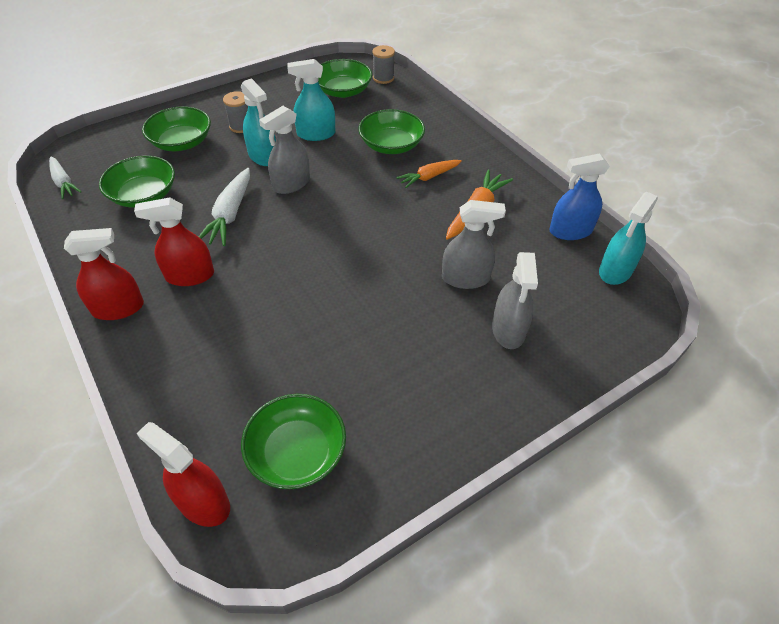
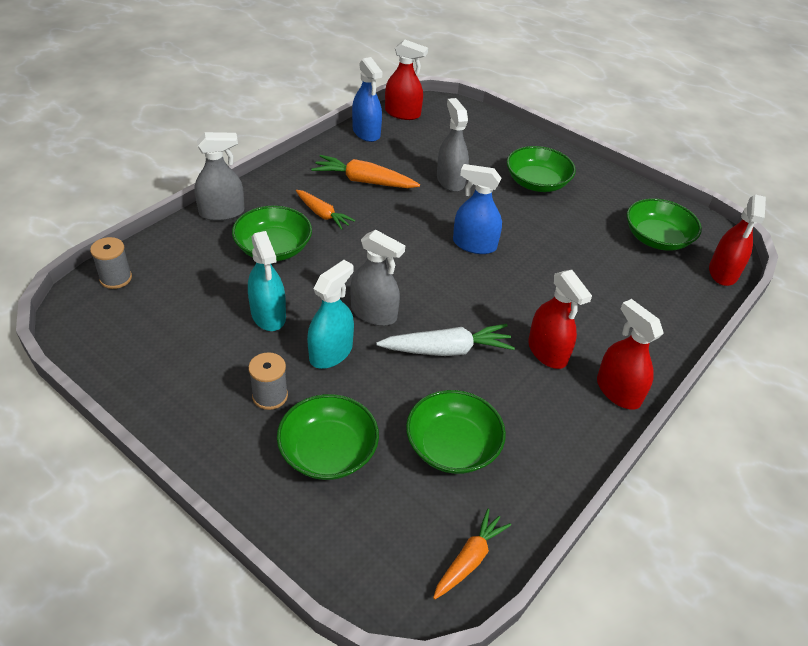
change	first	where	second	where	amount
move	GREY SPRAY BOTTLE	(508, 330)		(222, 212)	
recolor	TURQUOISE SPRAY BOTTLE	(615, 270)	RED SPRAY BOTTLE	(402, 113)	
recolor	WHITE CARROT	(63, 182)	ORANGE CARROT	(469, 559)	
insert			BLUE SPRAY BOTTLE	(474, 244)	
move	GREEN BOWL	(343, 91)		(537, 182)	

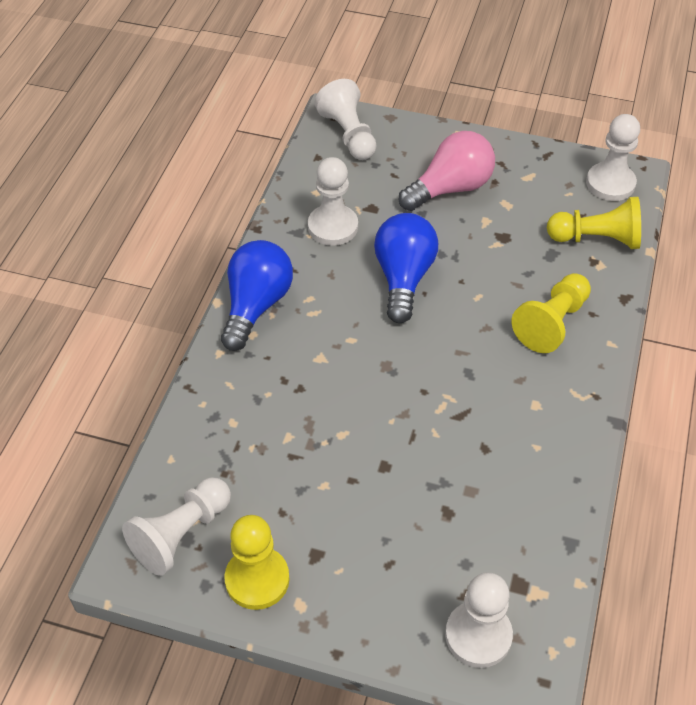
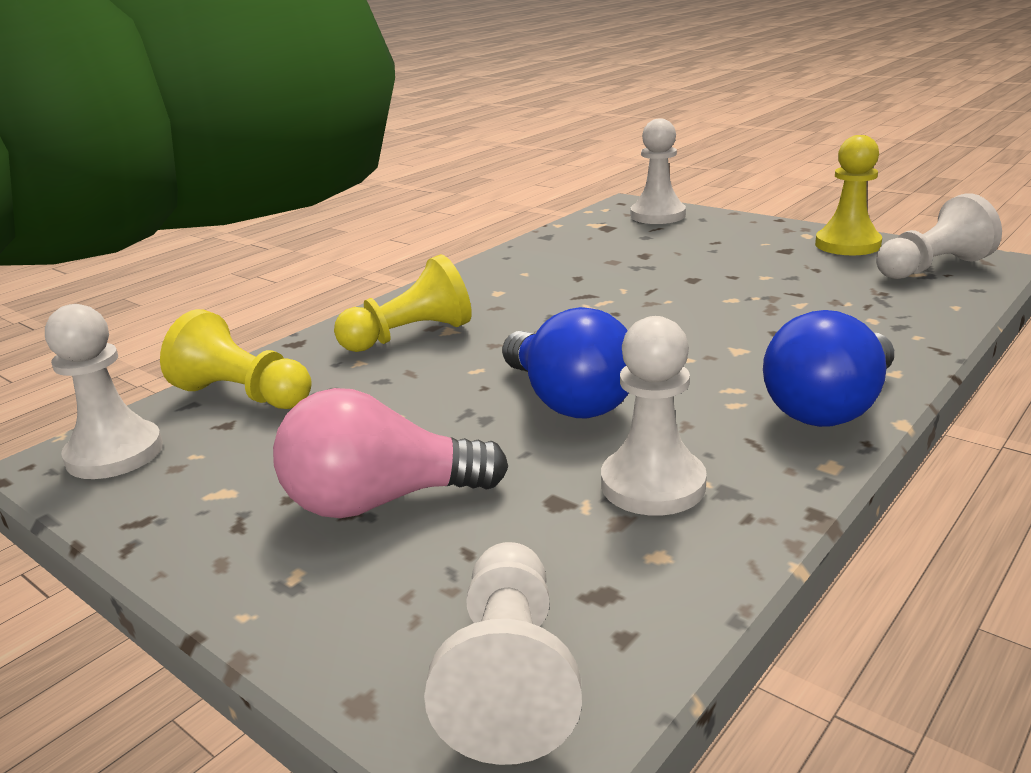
change	first	where	second	where	amount
rotate	BLUE LIGHT BULB	(403, 278)		(568, 401)	60 degrees counterclockwise

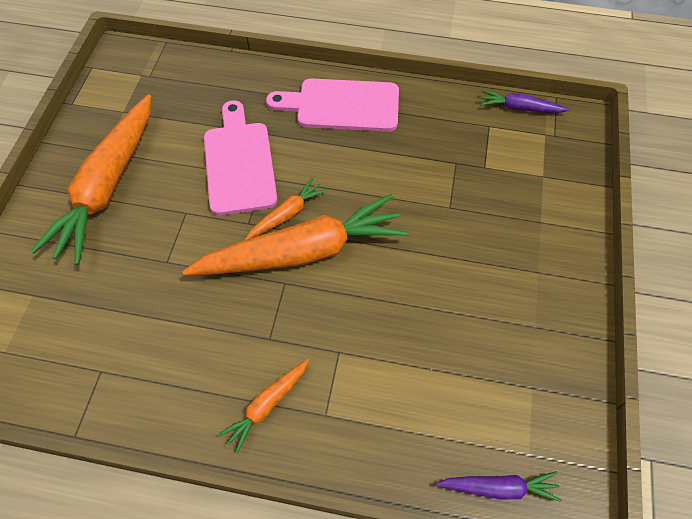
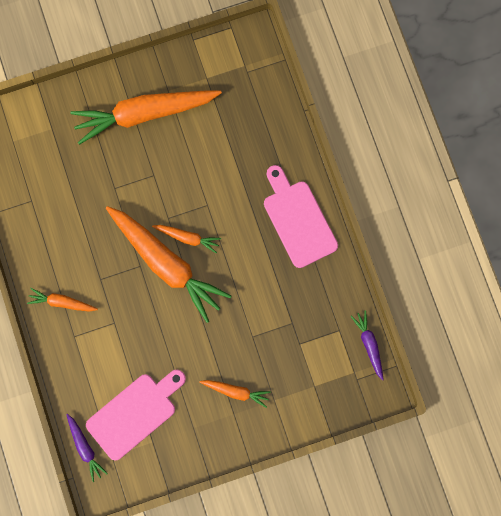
change	first	where	second	where	amount
move	PINK CUTTING BOARD	(239, 163)		(135, 413)	
insert			ORANGE CARROT	(236, 391)	

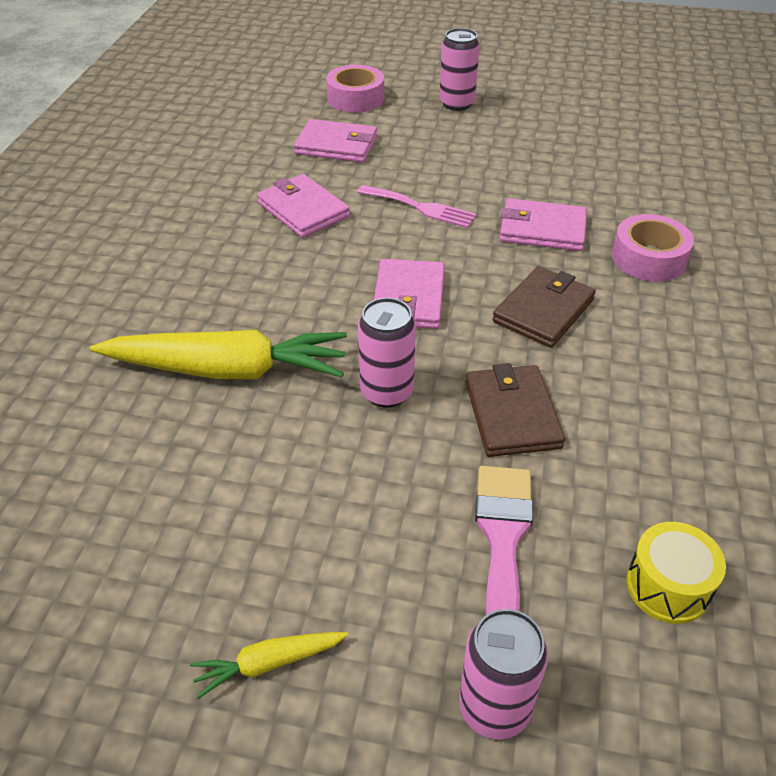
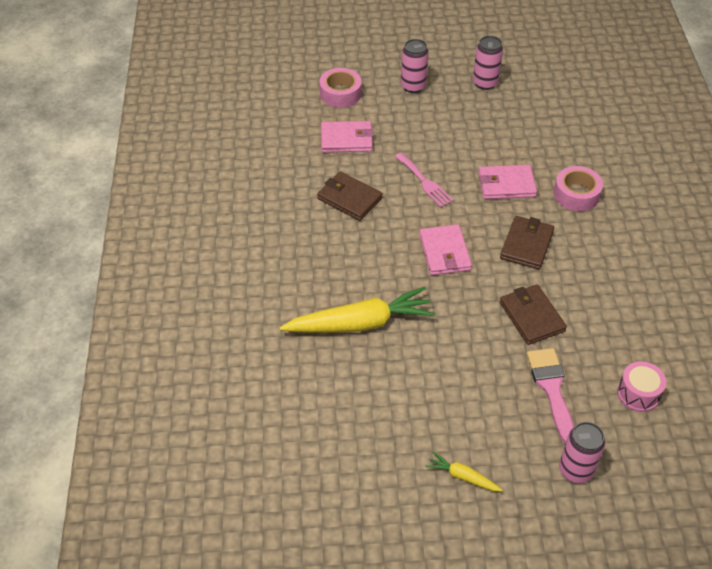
change	first	where	second	where	amount
recolor	PINK WALLET	(303, 210)	BROWN WALLET	(349, 198)	
rotate	PINK FORK	(421, 208)		(424, 182)	45 degrees clockwise
rotate	YELLOW CARROT	(268, 664)		(462, 476)	60 degrees clockwise
move	PINK CAN	(386, 392)		(485, 83)	
recolor	YELLOW DRUM	(667, 586)	PINK DRUM	(638, 394)	

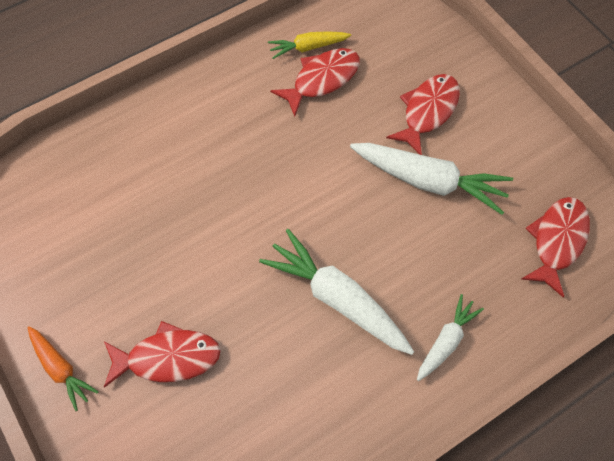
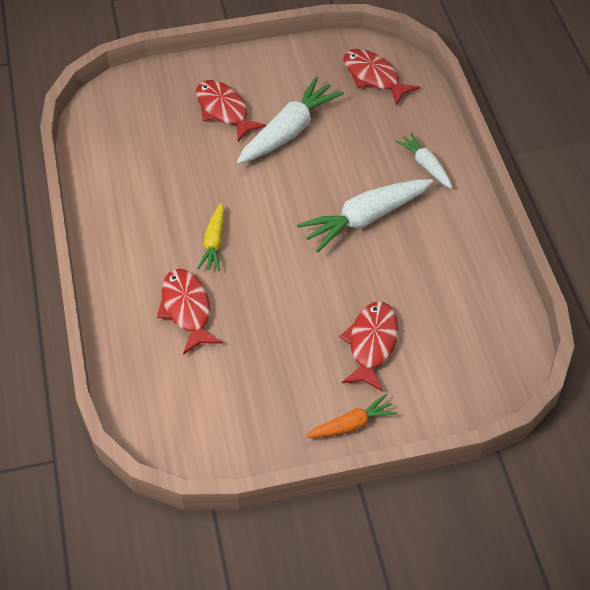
change	first	where	second	where	amount
move	RED FISH	(322, 79)		(187, 309)	
move	YELLOW CARROT	(308, 47)		(214, 243)	

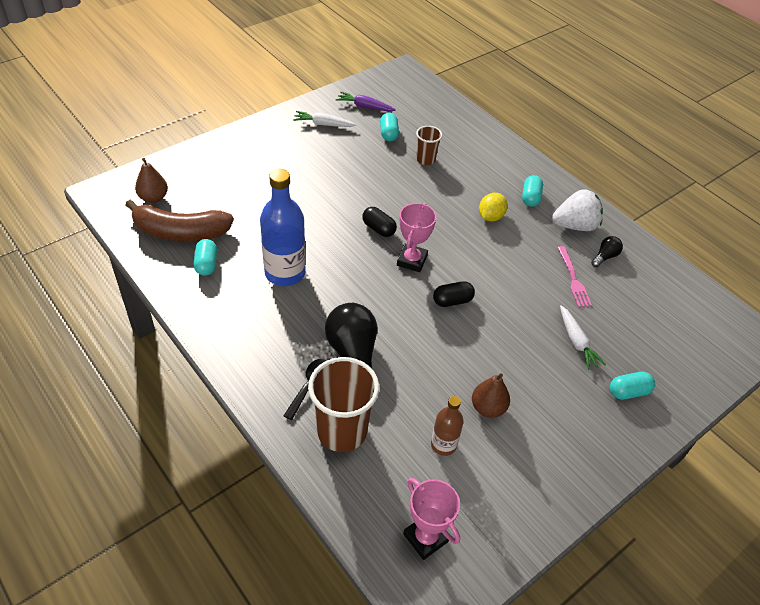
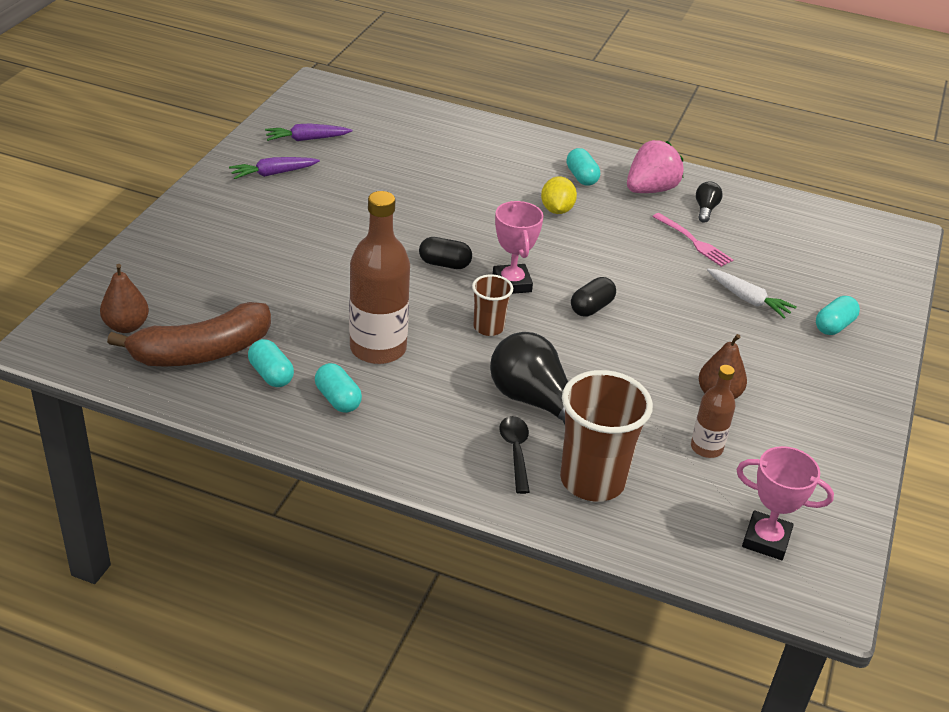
change	first	where	second	where	amount
recolor	WHITE CARROT	(323, 124)	PURPLE CARROT	(273, 173)	
move	TURQUOISE CAPSULE	(388, 134)		(338, 399)	
recolor	BLUE BOTTLE	(285, 273)	BROWN BOTTLE	(378, 348)	
move	BROWN CUP	(425, 159)		(488, 327)	
recolor	WHITE STRAWBERRY	(575, 225)	PINK STRAWBERRY	(650, 190)	

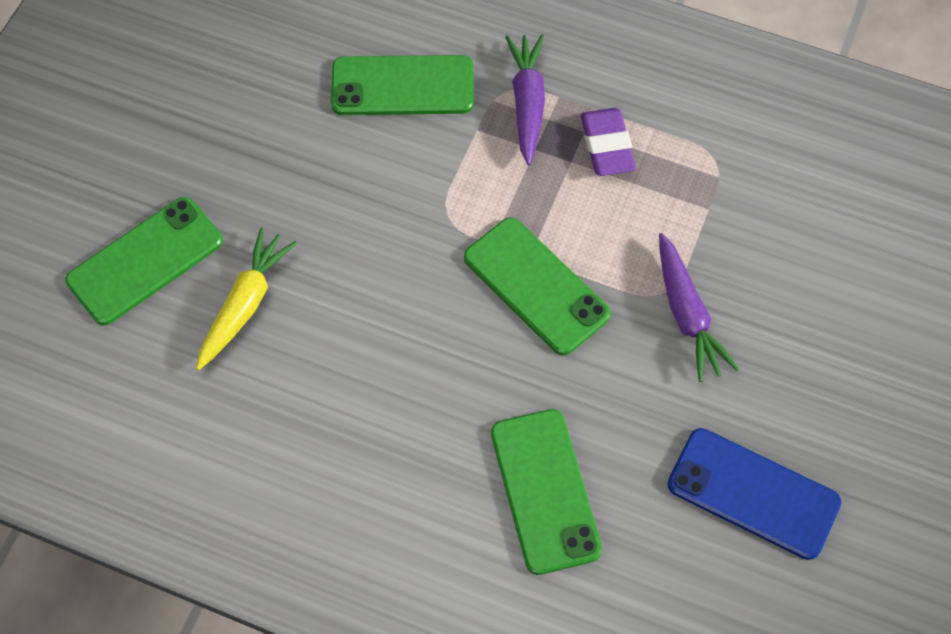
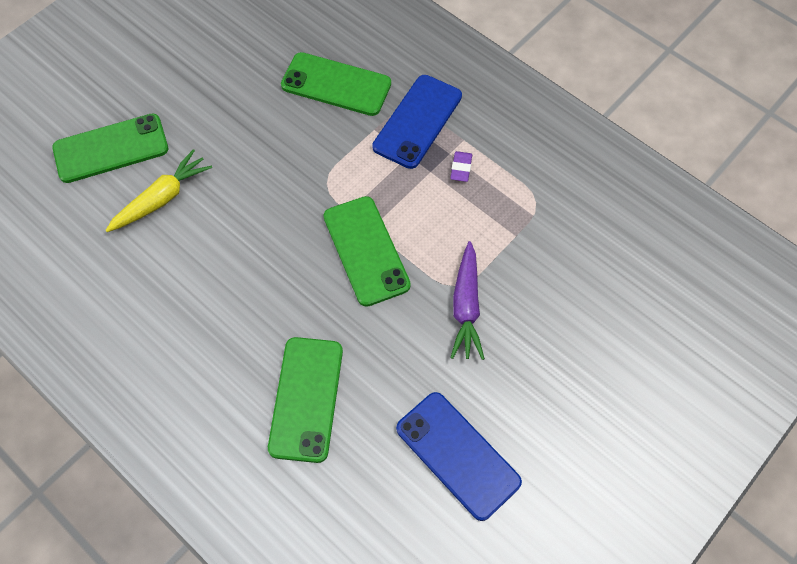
change	first	where	second	where	amount
replace	PURPLE CARROT	(527, 103)	BLUE PHONE	(417, 121)	
resize	PURPLE ERASER	(607, 146)		(461, 168)	x0.60

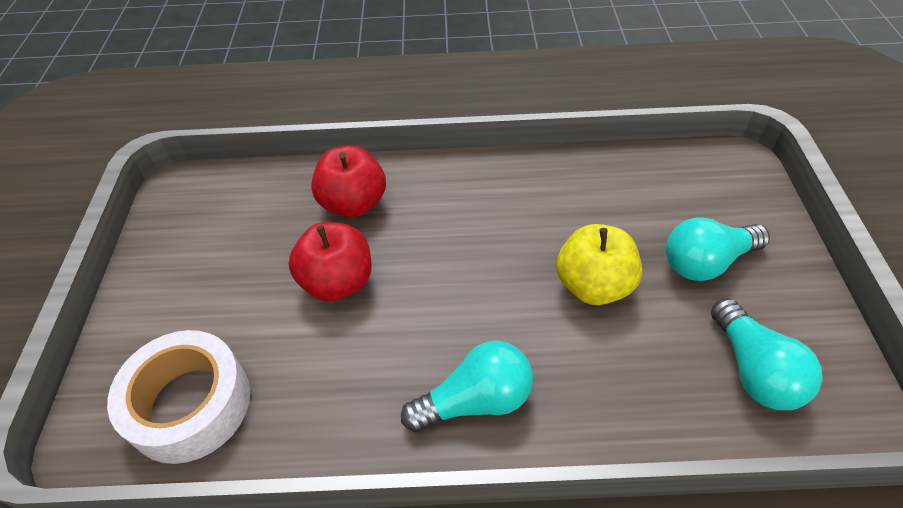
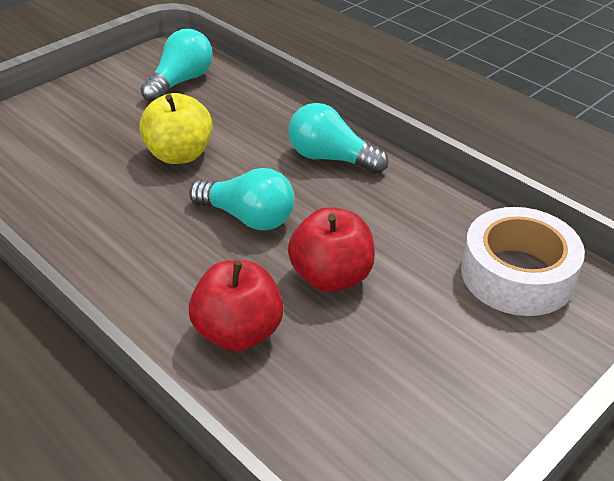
change	first	where	second	where	amount
move	TURQUOISE LIGHT BULB	(706, 262)		(248, 217)	

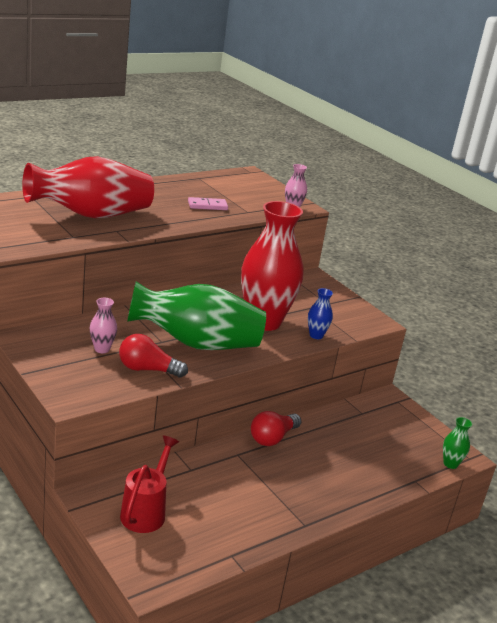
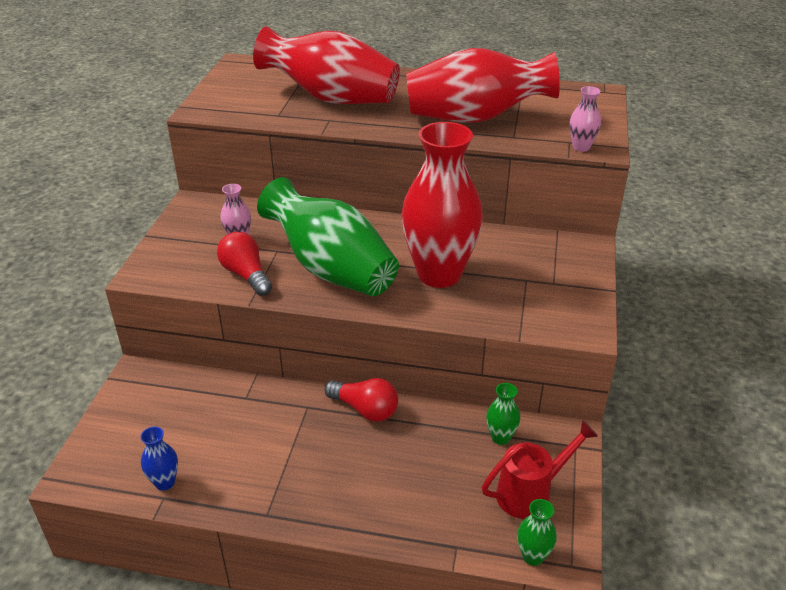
change	first	where	second	where	amount
move	BLUE VASE	(316, 335)		(165, 482)	
rotate	RED LIGHT BULB	(272, 438)		(365, 409)	150 degrees counterclockwise
replace	PINK DOMINO	(207, 206)	RED VASE	(475, 118)	
move	RED WATERING CAN	(146, 511)		(530, 493)	
insert			GREEN VASE	(500, 437)	

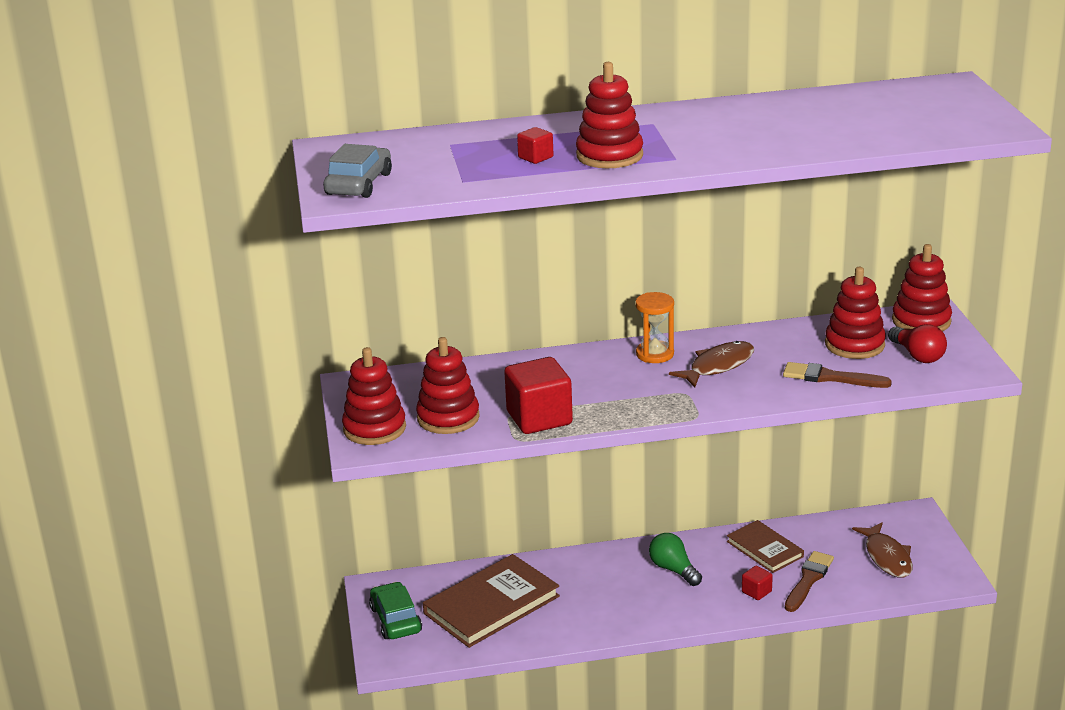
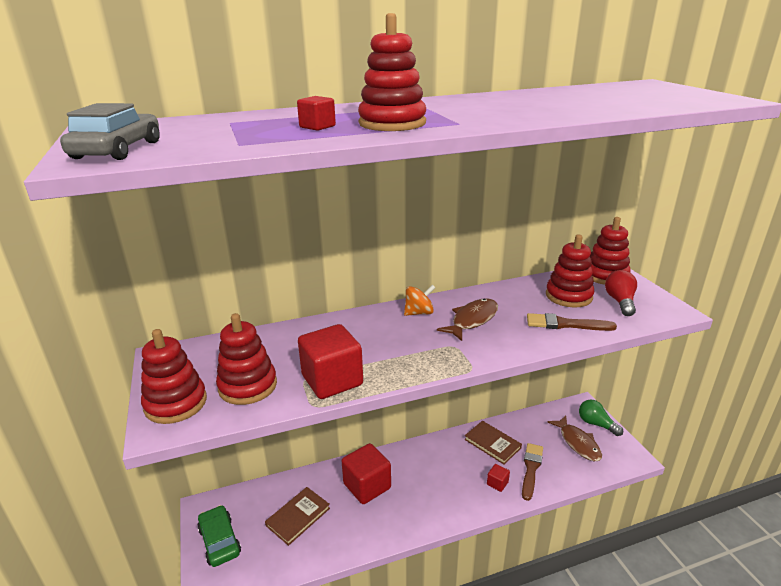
change	first	where	second	where	amount
resize	BROWN BOOK	(491, 605)		(298, 517)	x0.60
insert			RED CUBE	(367, 486)	
replace	ORANGE HOURGLASS	(655, 354)	ORANGE SPINNING TOP	(419, 313)	
move	GREEN LIGHT BULB	(673, 570)		(596, 424)	
rotate	RED LIGHT BULB	(917, 355)		(620, 302)	135 degrees counterclockwise

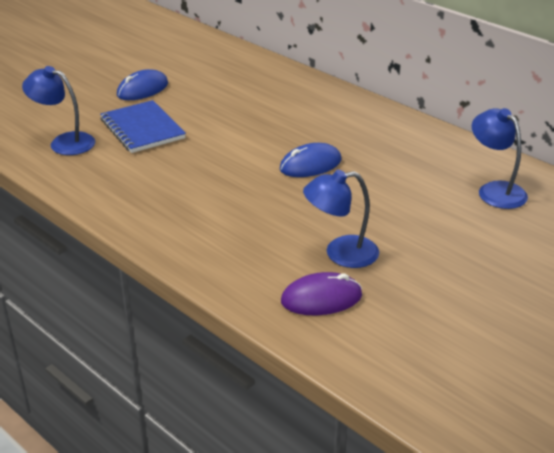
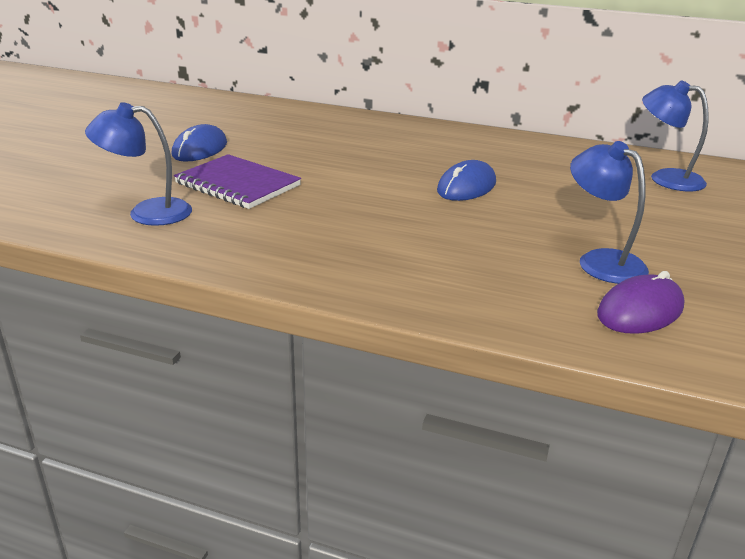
change	first	where	second	where	amount
recolor	BLUE NOTEBOOK	(142, 129)	PURPLE NOTEBOOK	(237, 184)	
rotate	BLUE LAMP	(340, 253)		(601, 261)	90 degrees clockwise

